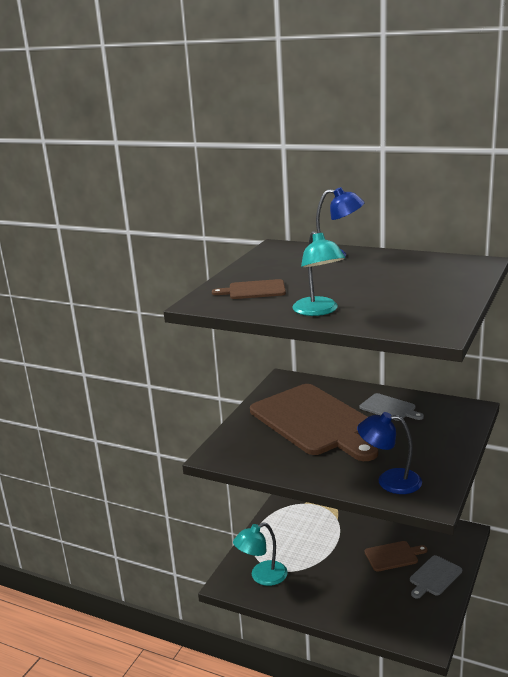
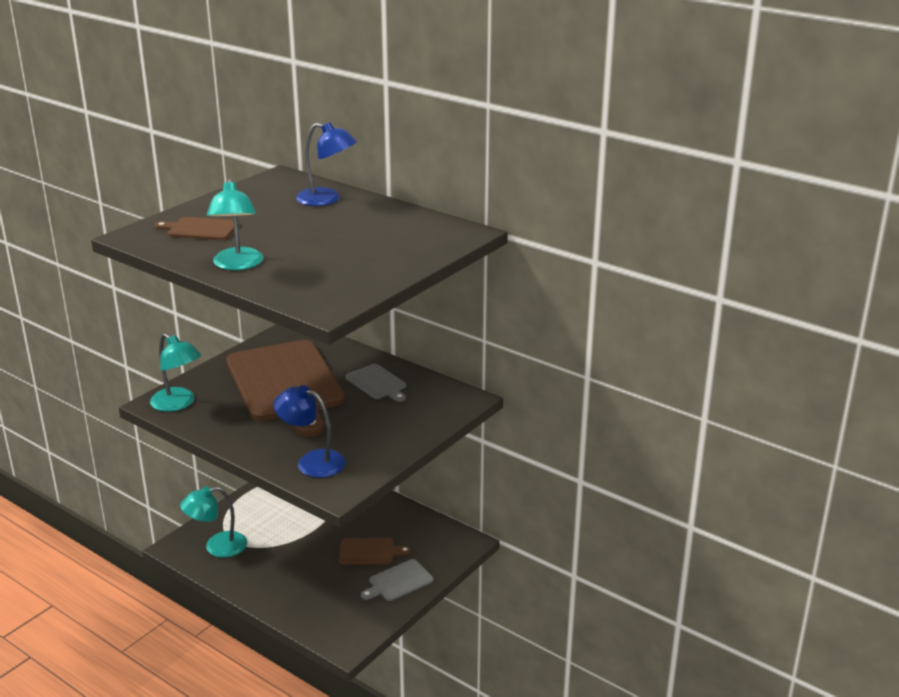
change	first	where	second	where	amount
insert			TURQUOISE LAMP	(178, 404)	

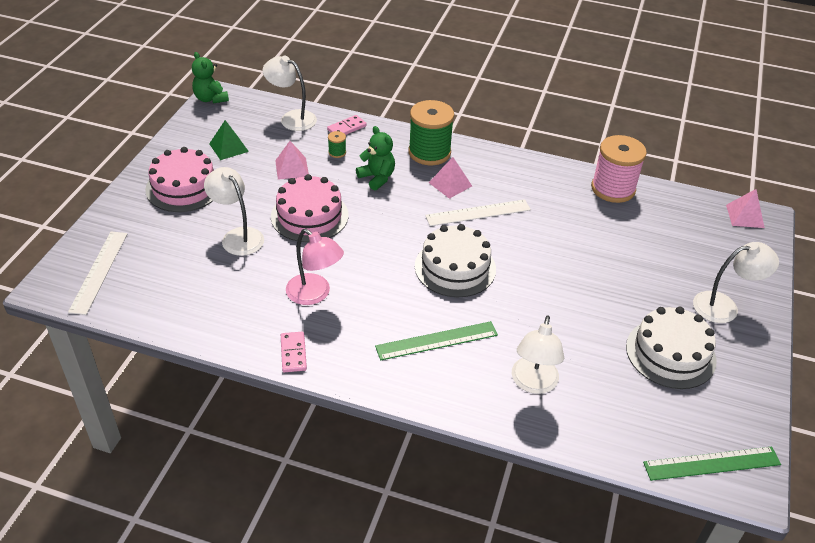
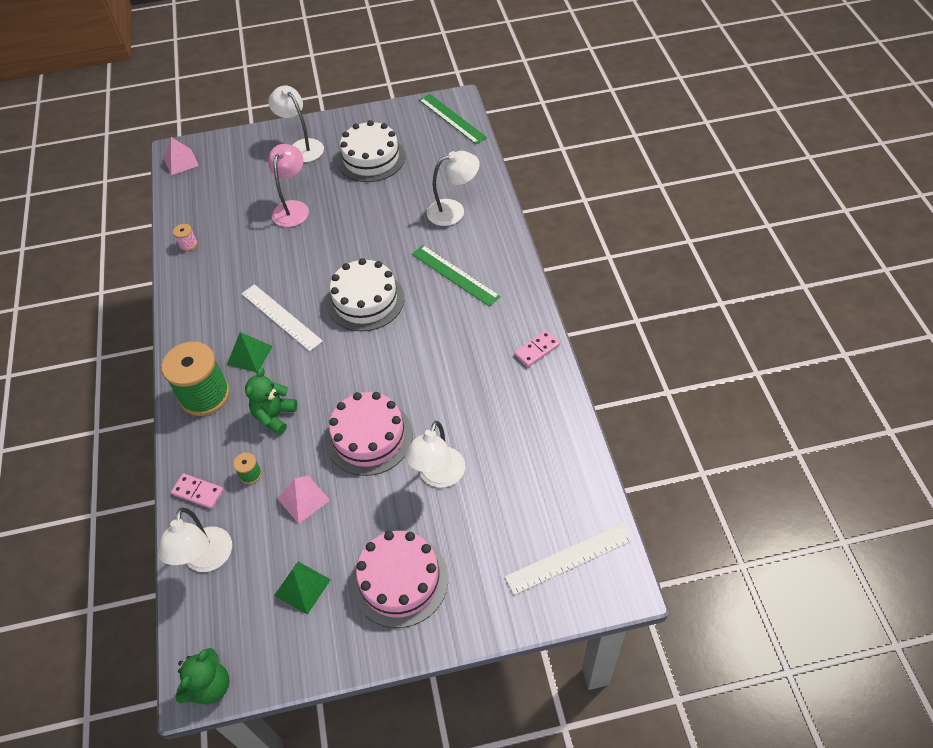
change	first	where	second	where	amount
resize	PINK SPOOL	(613, 189)		(188, 244)	x0.41
recolor	PINK PYRAMID	(450, 184)	GREEN PYRAMID	(250, 355)	
move	PINK LAMP	(315, 294)		(293, 208)	

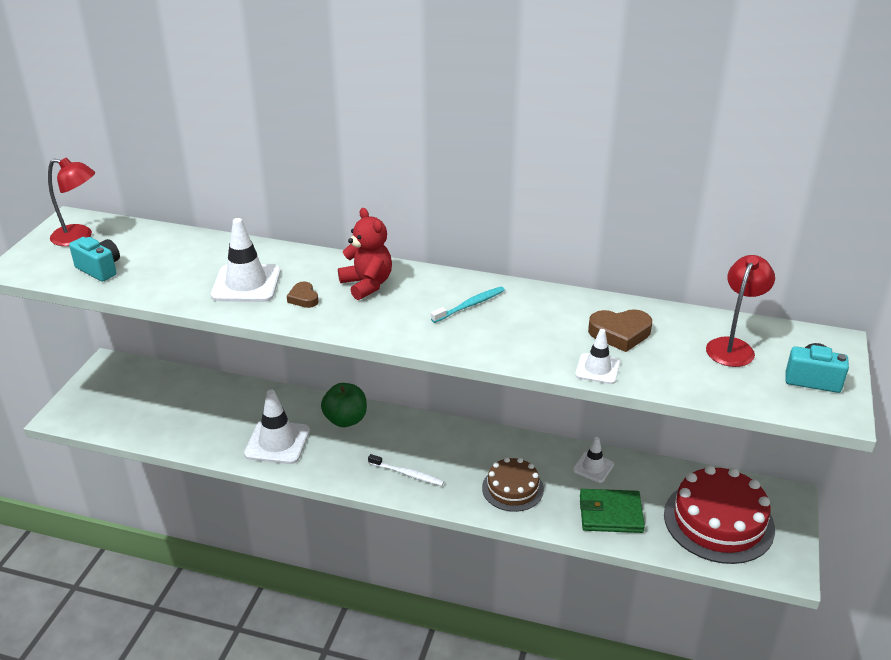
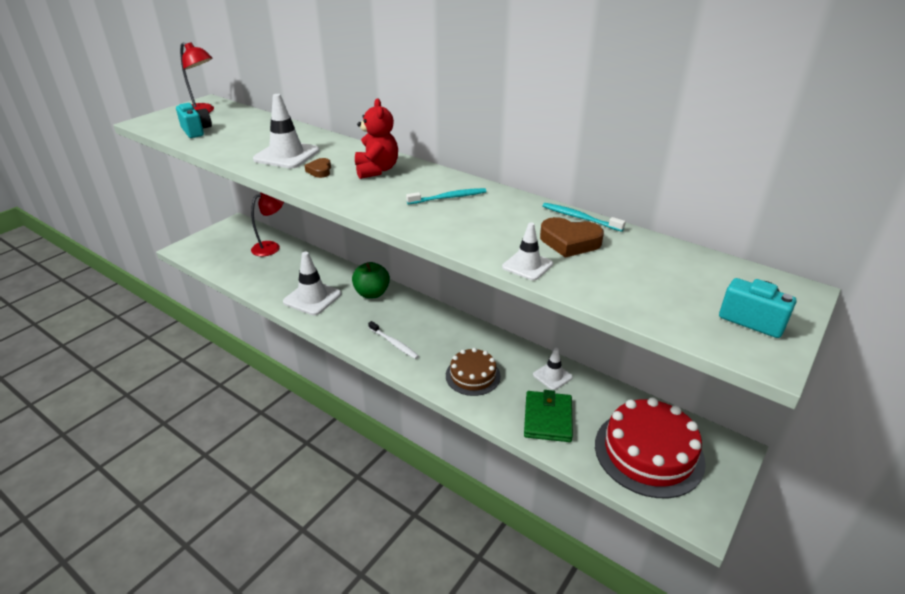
change	first	where	second	where	amount
move	RED LAMP	(733, 346)		(271, 247)	
rotate	GREEN WALLET	(610, 514)		(547, 419)	75 degrees clockwise
insert			TURQUOISE TOOTHBRUSH	(579, 218)	

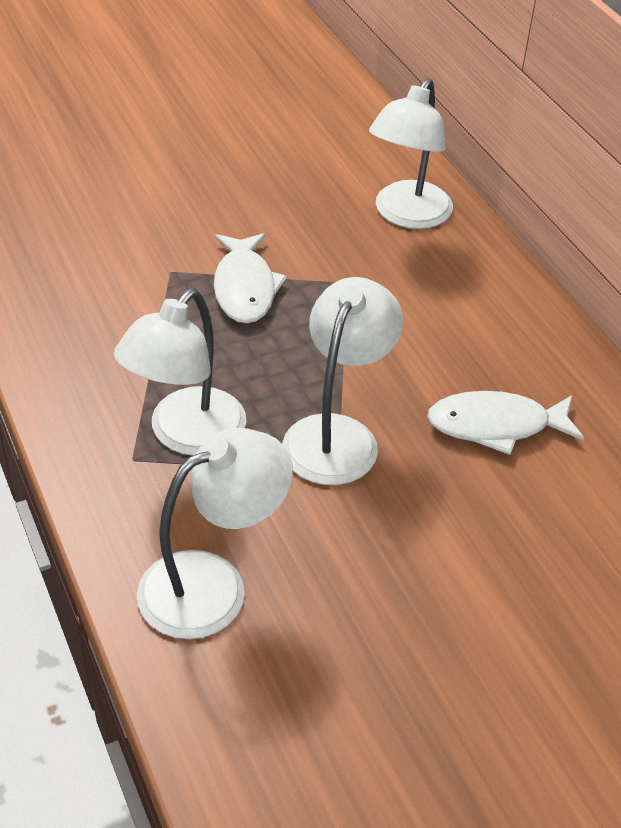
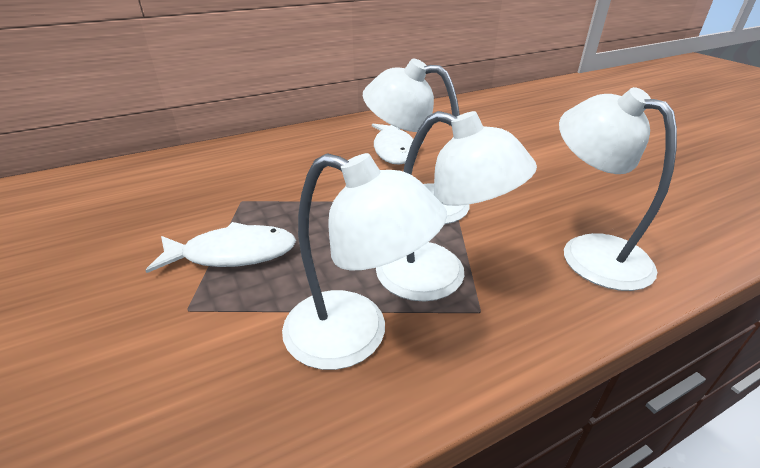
change	first	where	second	where	amount
move	WHITE LAMP	(406, 215)		(355, 336)	

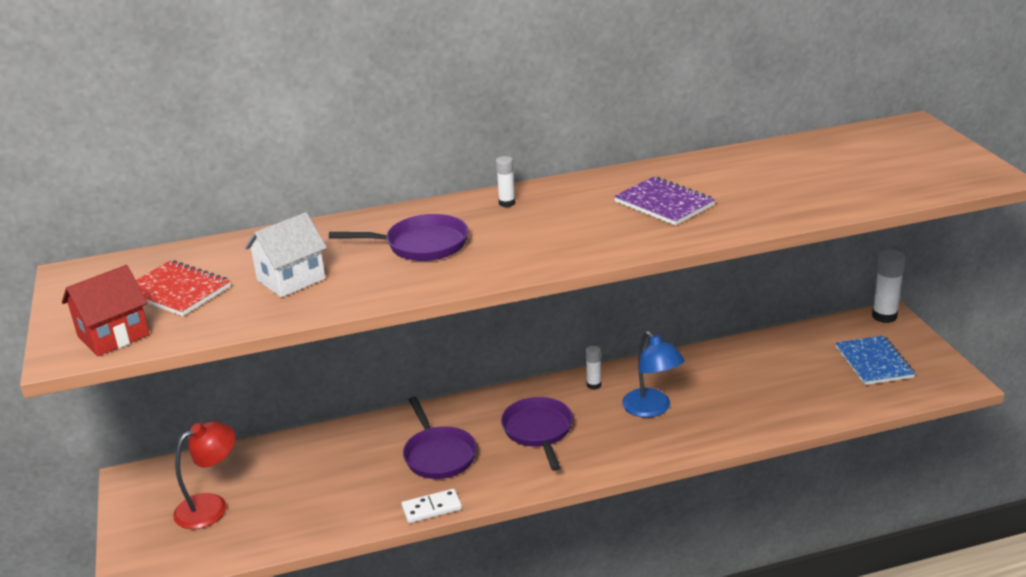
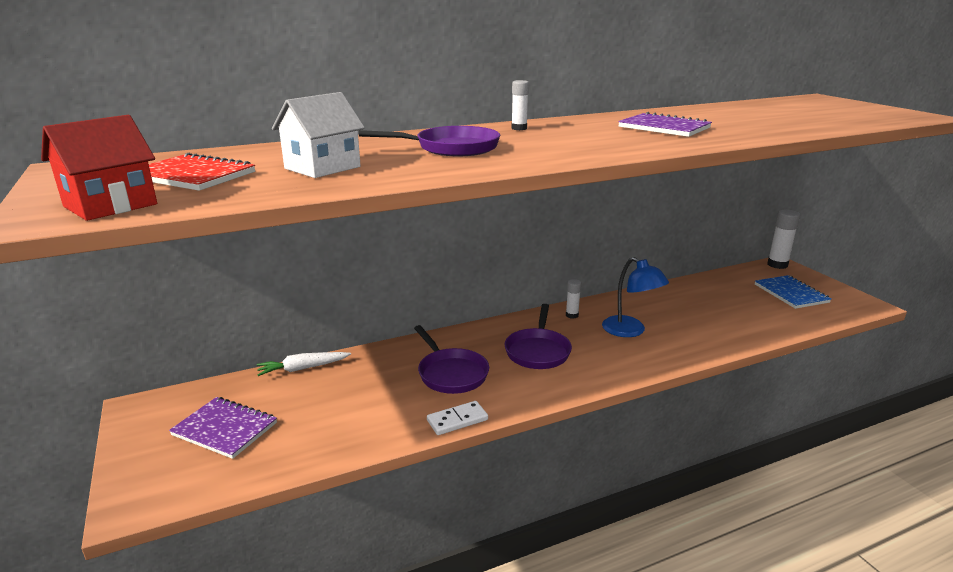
change	first	where	second	where	amount
replace	RED LAMP	(211, 506)	PURPLE NOTEBOOK	(224, 429)	
insert			WHITE CARROT	(303, 368)	
rotate	PURPLE PAN	(538, 431)		(538, 351)	150 degrees counterclockwise

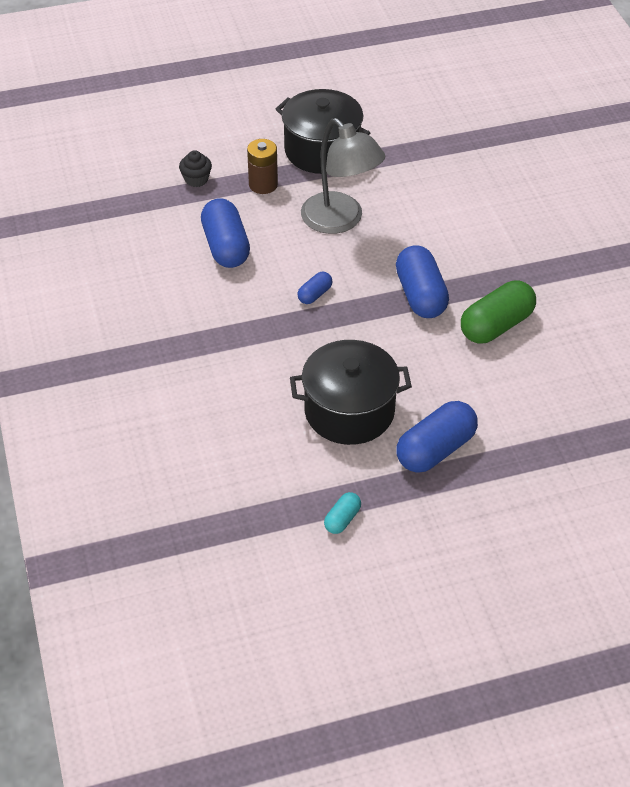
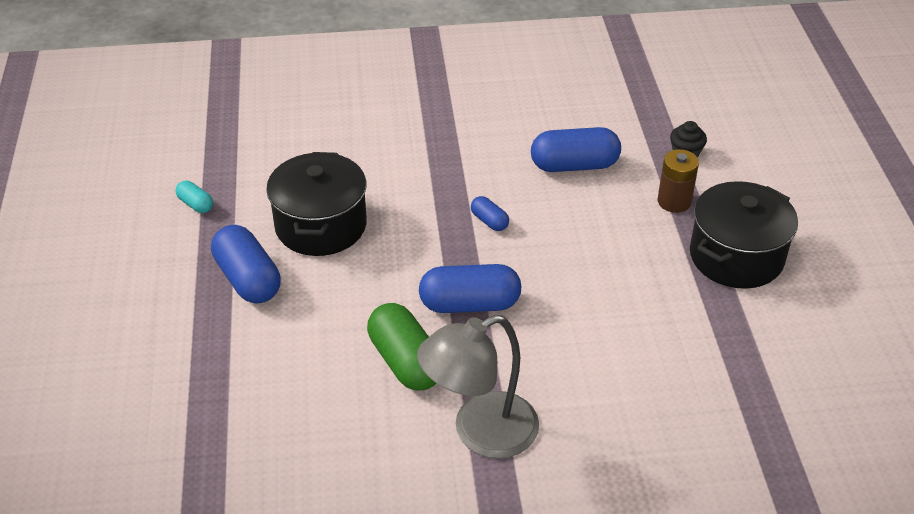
change	first	where	second	where	amount
move	GREY LAMP	(340, 221)		(480, 432)	

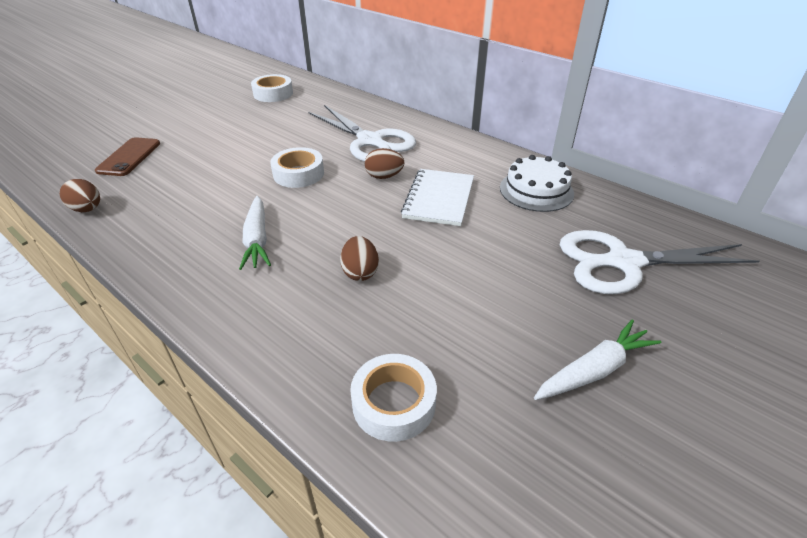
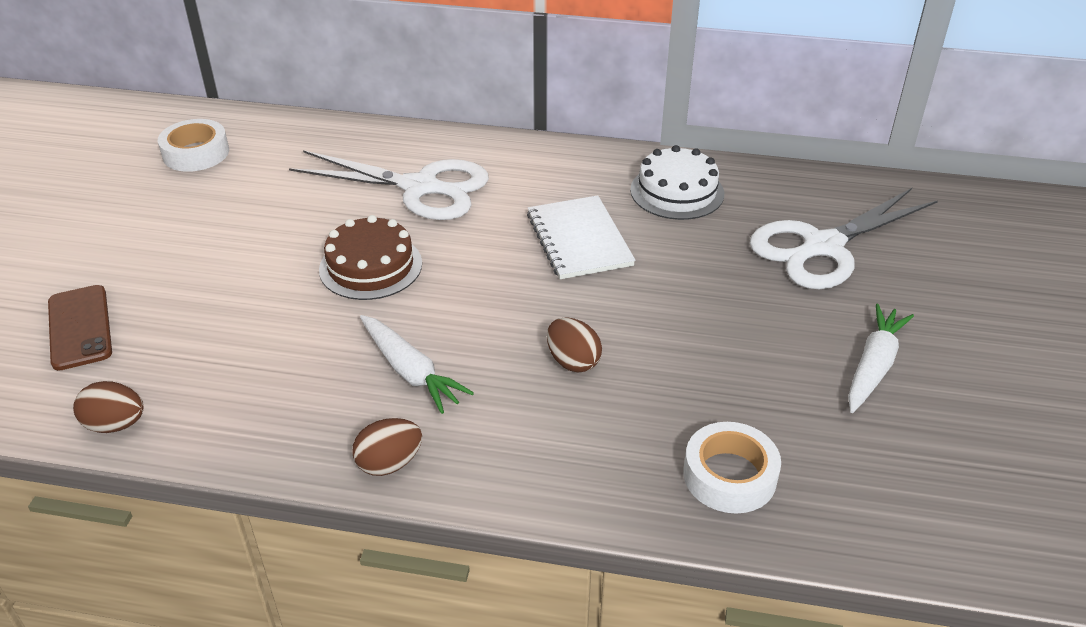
change	first	where	second	where	amount
replace	WHITE TAPE	(298, 174)	BROWN CAKE	(370, 266)	
move	BROWN EGG	(384, 176)		(389, 463)	

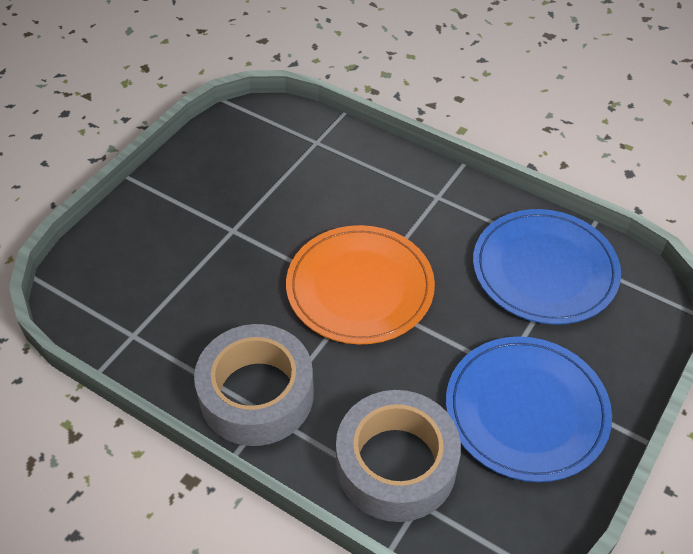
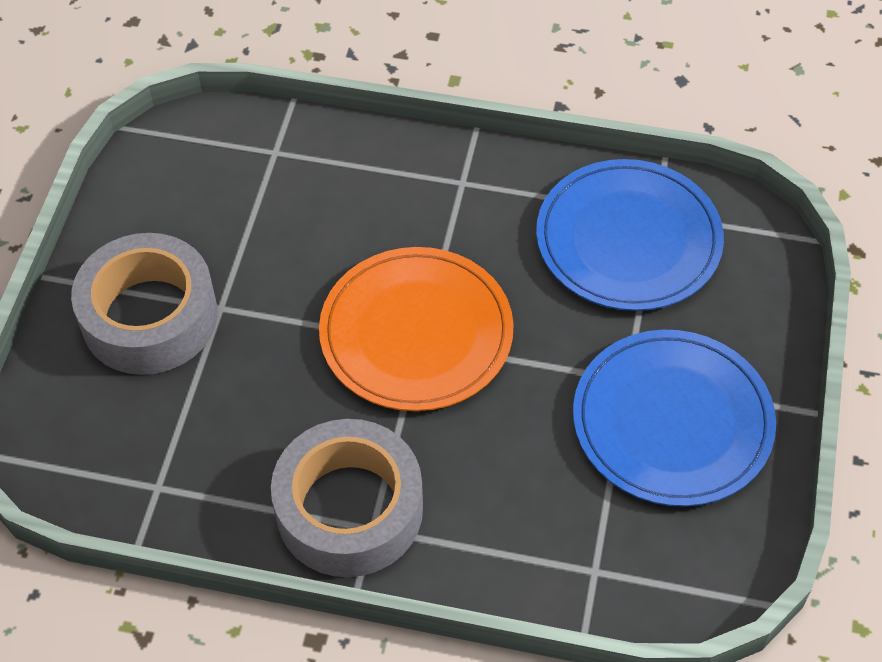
change	first	where	second	where	amount
move	GREY TAPE	(396, 464)		(149, 316)	

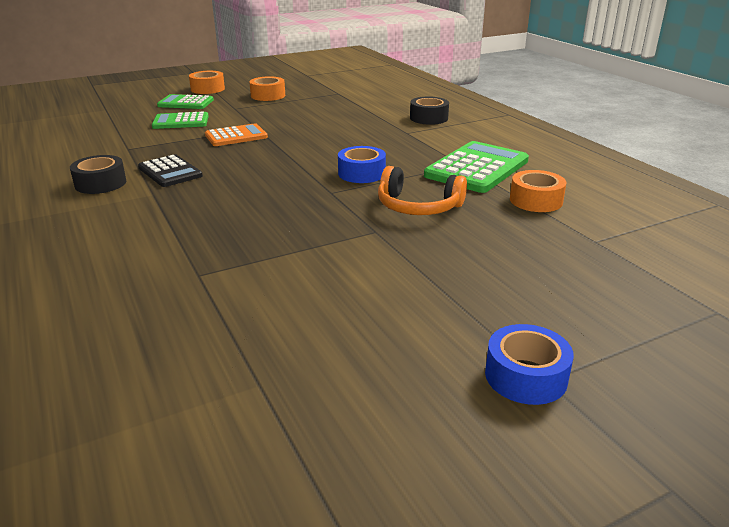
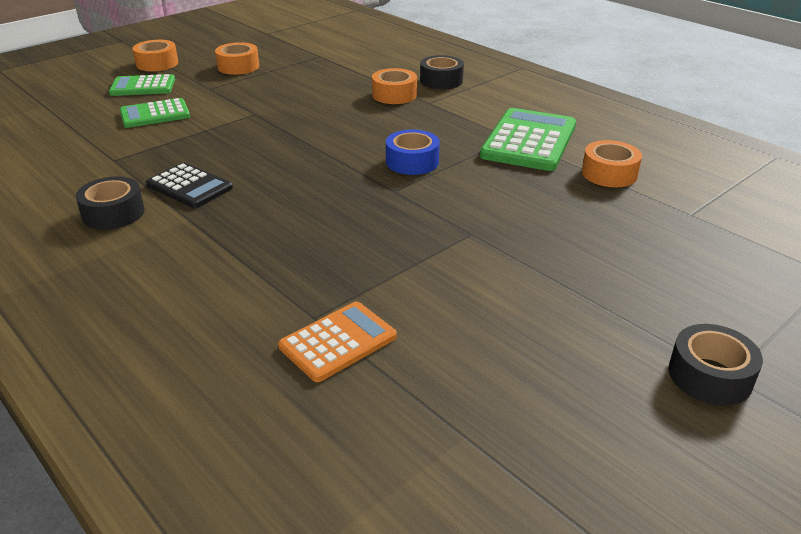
change	first	where	second	where	amount
move	ORANGE CALCULATOR	(236, 136)		(338, 342)	
insert			ORANGE TAPE	(394, 95)	
recolor	BLUE TAPE	(525, 376)	BLACK TAPE	(710, 376)	
delete	ORANGE HEADPHONES	(418, 206)			

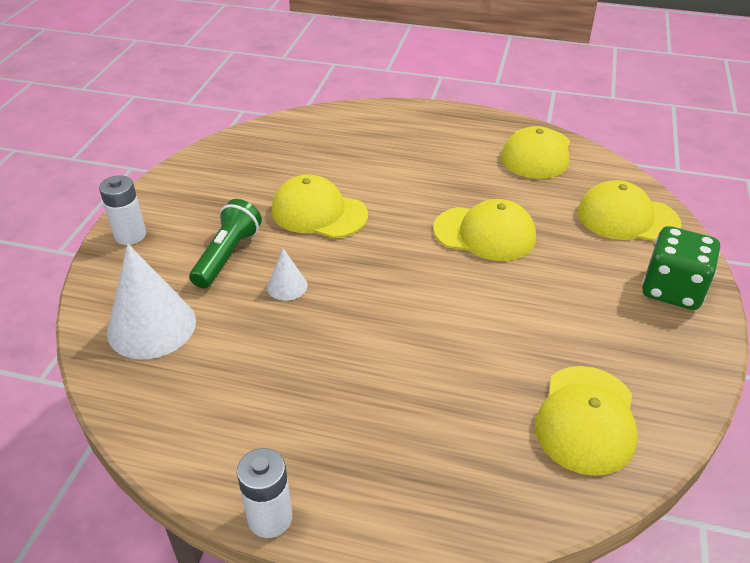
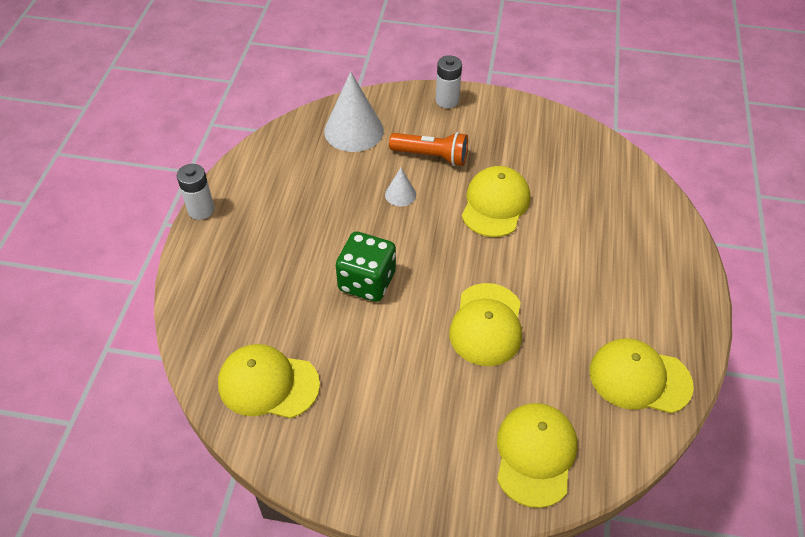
change	first	where	second	where	amount
move	GREEN DICE	(672, 289)		(367, 281)	
recolor	GREEN FLASHLIGHT	(227, 255)	ORANGE FLASHLIGHT	(431, 156)	

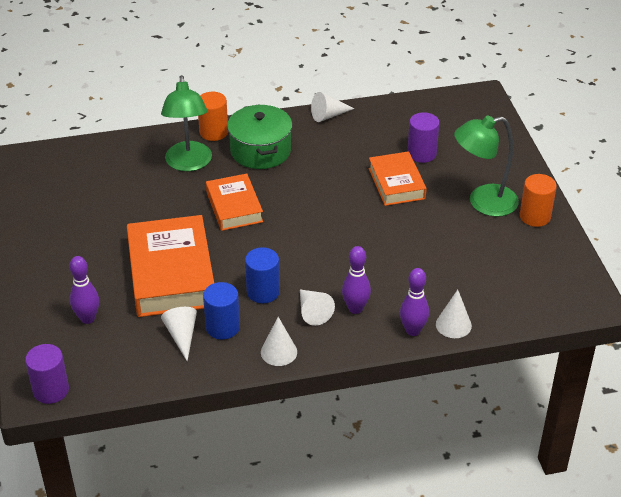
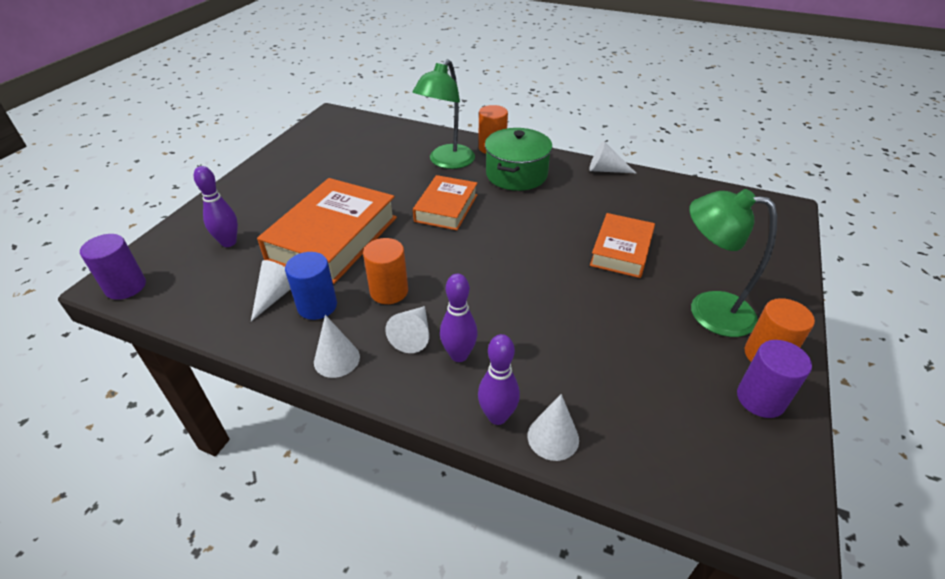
change	first	where	second	where	amount
recolor	BLUE CYLINDER	(263, 292)	ORANGE CYLINDER	(389, 291)	
move	PURPLE CYLINDER	(421, 154)		(760, 399)	

